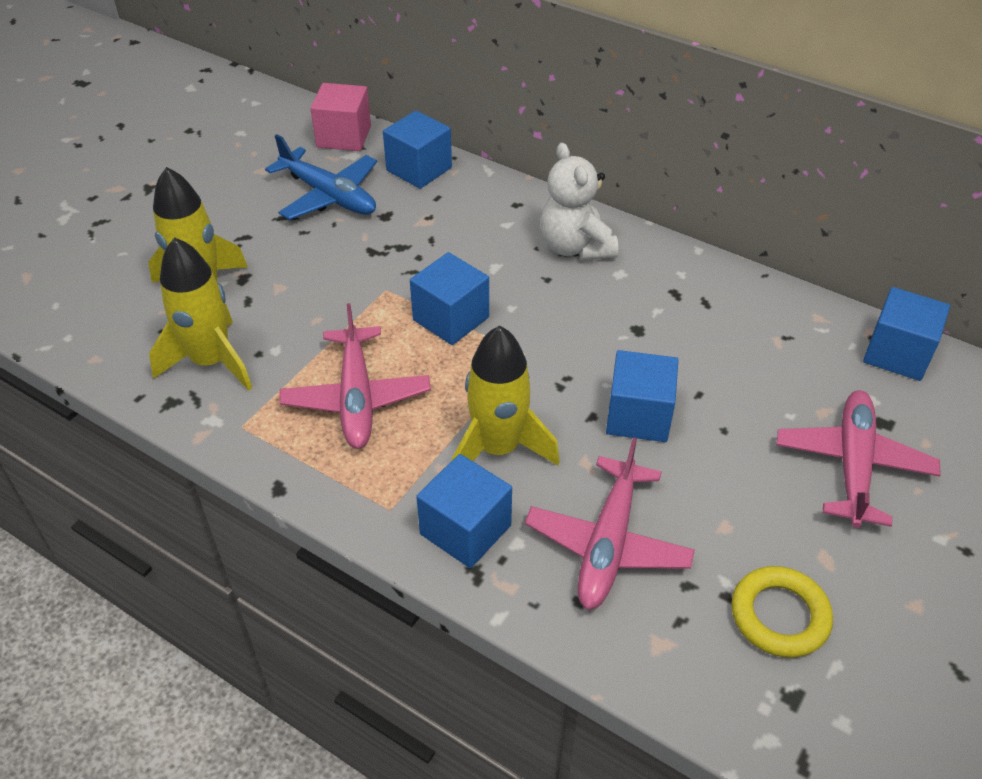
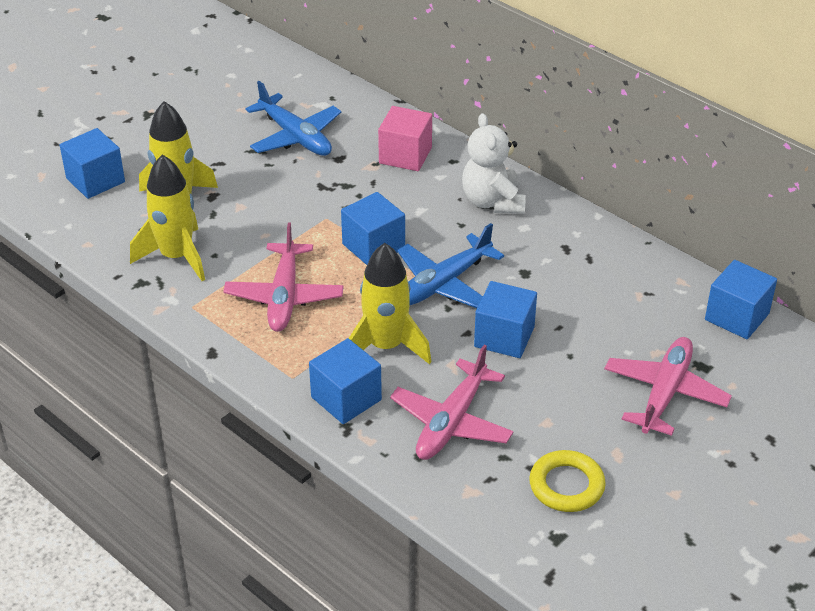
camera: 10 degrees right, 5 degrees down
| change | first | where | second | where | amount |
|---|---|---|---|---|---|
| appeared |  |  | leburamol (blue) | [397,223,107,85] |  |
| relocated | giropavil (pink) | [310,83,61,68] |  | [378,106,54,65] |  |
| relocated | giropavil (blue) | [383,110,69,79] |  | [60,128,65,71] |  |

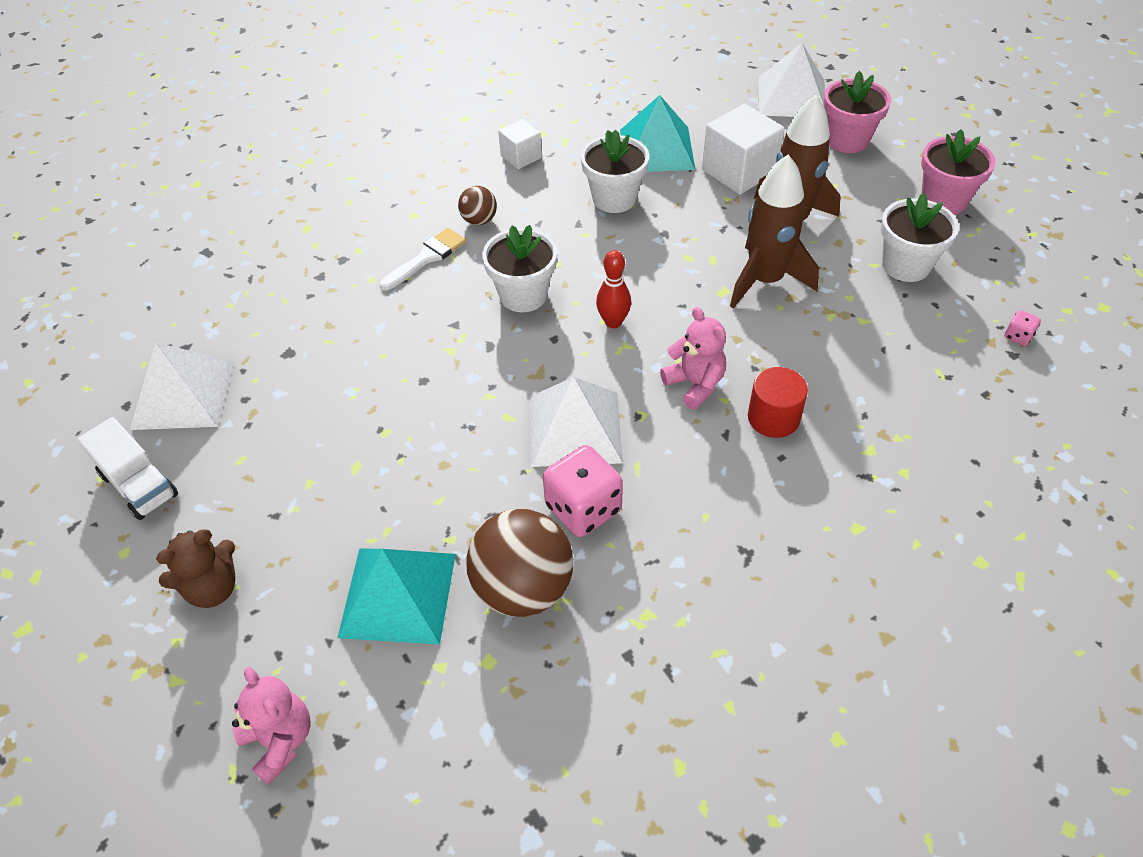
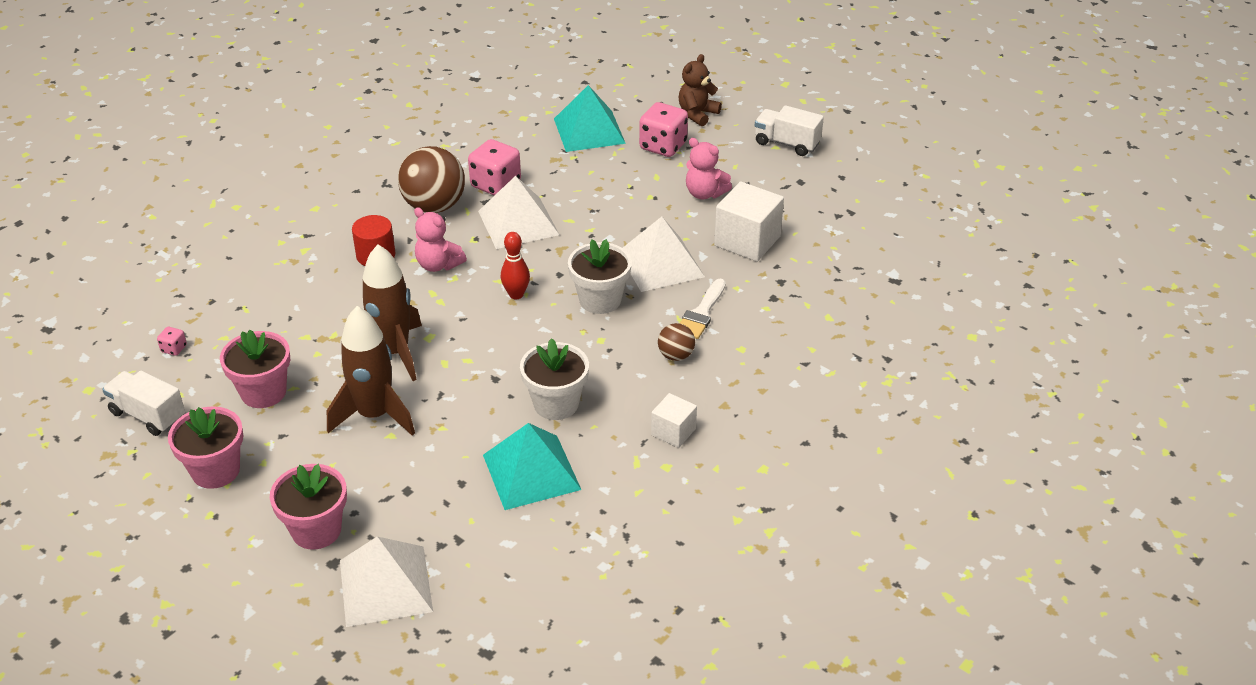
camera: 160 degrees right, 10 degrees down
| change | first | where | second | where | amount |
|---|---|---|---|---|---|
| appeared |  |  | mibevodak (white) | [102,370,83,66] |  |
| appeared |  |  | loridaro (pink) | [639,102,49,55] |  |
| relocated | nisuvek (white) | [130,343,104,87] |  | [623,217,82,75] |  |
| relocated | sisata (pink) | [232,667,79,118] |  | [686,138,46,61] |  |
| relocated | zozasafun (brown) | [466,509,107,108] |  | [398,146,67,67] |  |
| relocated | giropavil (white) | [702,104,83,91] |  | [714,181,70,81] |  |
| colour | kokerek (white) | [881,193,78,89] | kokerek (pink) | [220,330,70,78] |  |

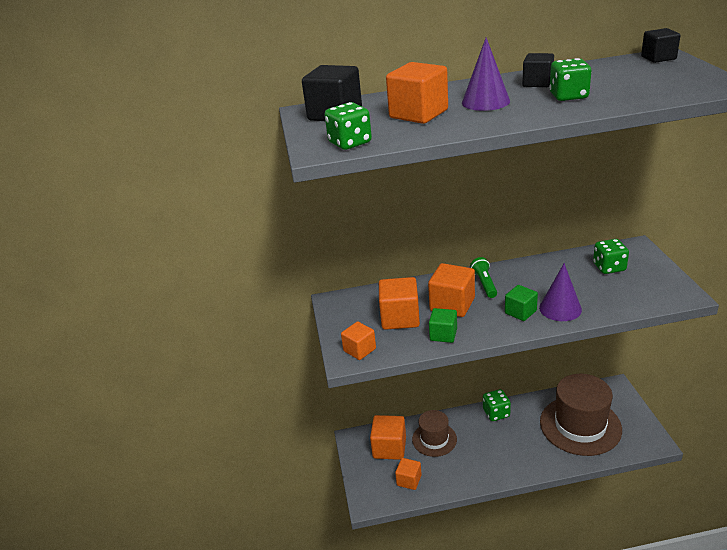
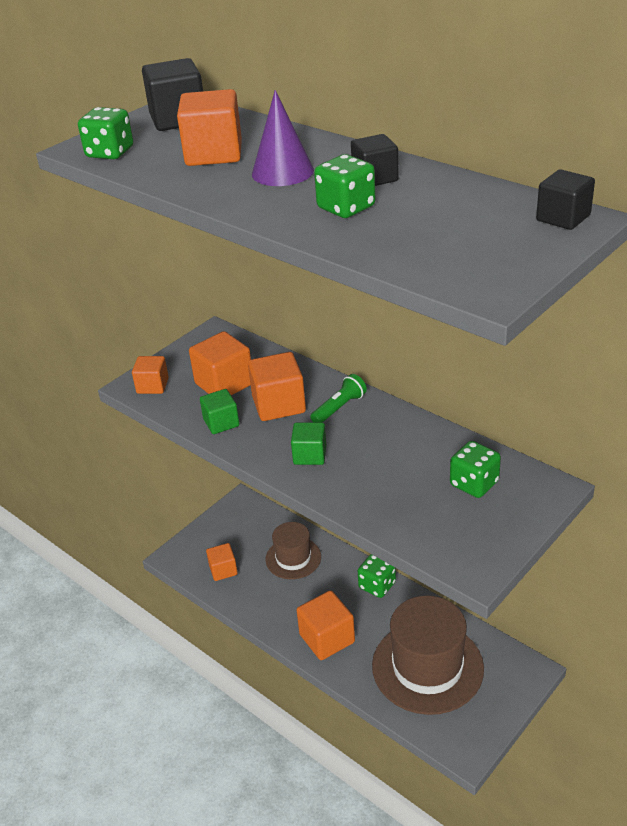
camera: 50 degrees right, 5 degrees up
| change | first | where | second | where | amount |
|---|---|---|---|---|---|
| missing | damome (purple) | [539,263,43,58] |  |  |  |
| relocated | giropavil (orange) | [370,415,36,45] |  | [296,590,59,70] |  |

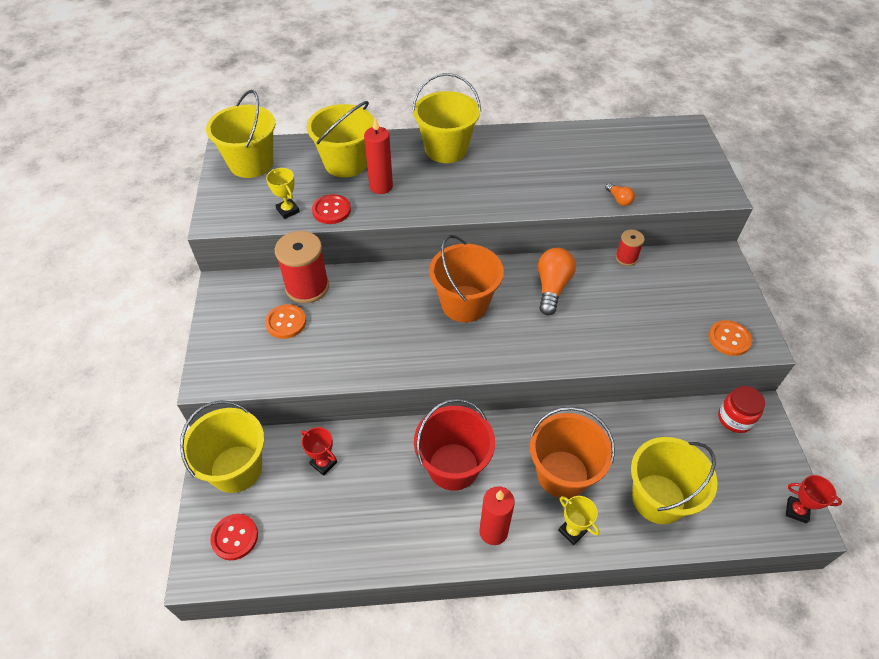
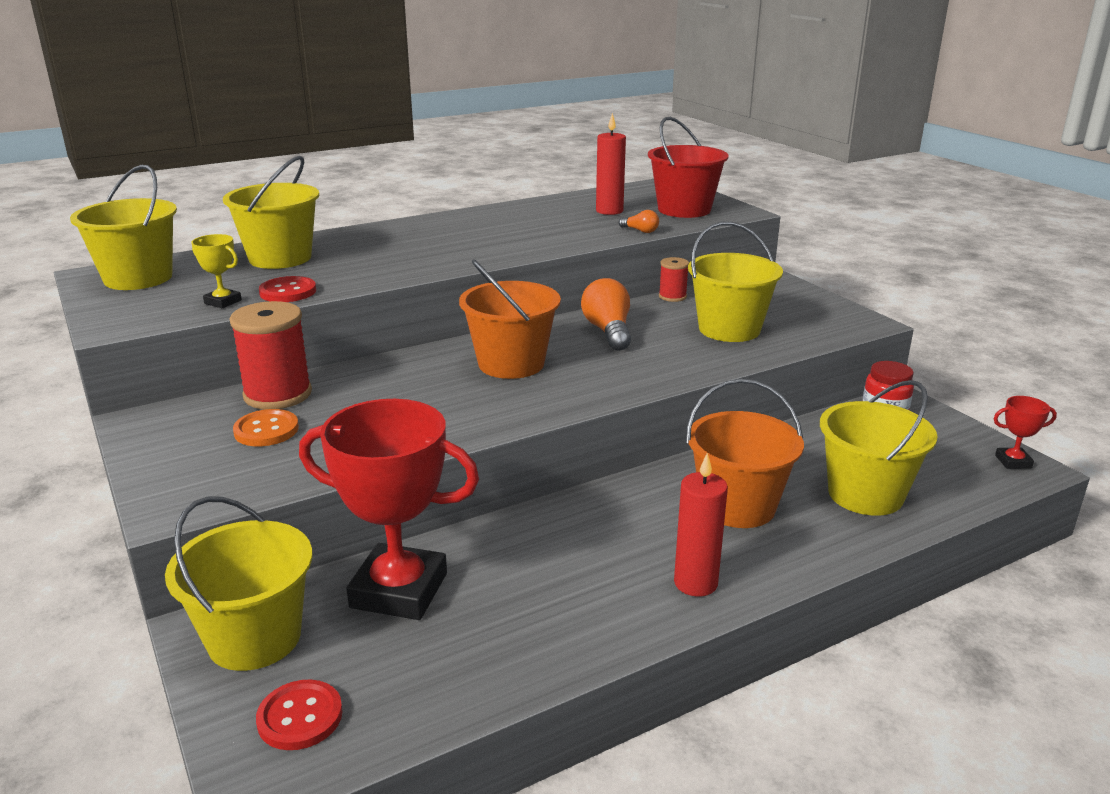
camera: 25 degrees left, 25 degrees down
| change | first | where | second | where | amount |
|---|---|---|---|---|---|
| missing | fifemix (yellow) | [558,496,42,49] |  |  |  |
| missing | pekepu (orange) | [709,320,43,36] |  |  |  |
| relocated | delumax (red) | [364,118,29,76] |  | [596,113,30,102] |  |
| relocated | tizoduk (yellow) | [412,73,69,90] |  | [688,222,95,120] |  |
| relocated | tizoduk (red) | [414,398,81,93] |  | [648,117,81,101] |  |
| size | fifemix (red) | [301,427,36,49] |  | [299,399,180,221] | x2.36 |

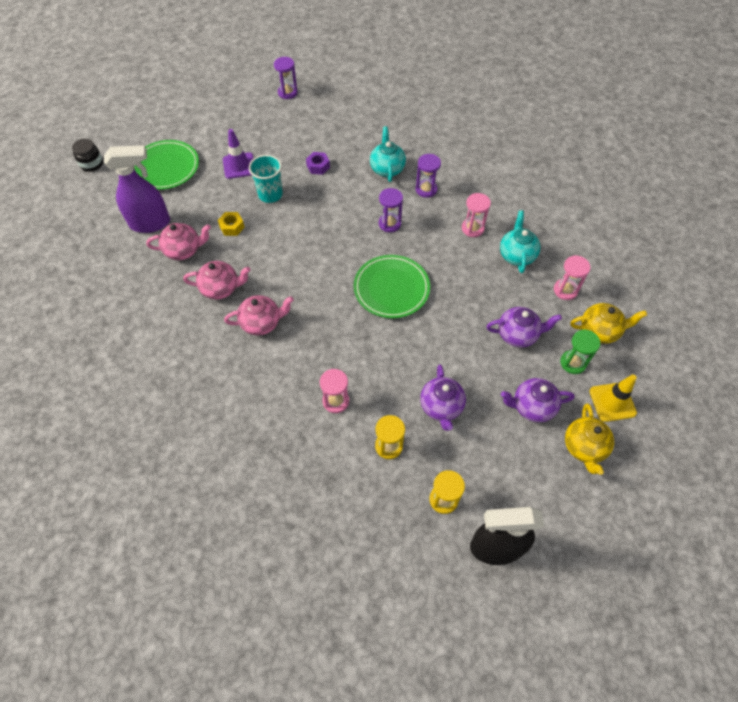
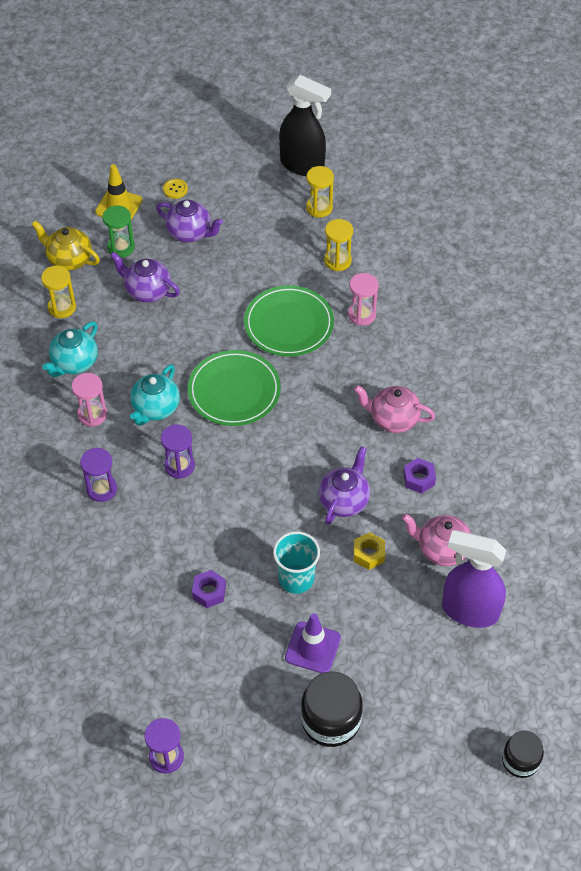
camera: 150 degrees left, 5 degrees down
| change | first | where | second | where | amount |
|---|---|---|---|---|---|
| appeared |  |  | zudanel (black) | [301,671,62,76] |  |
| relocated | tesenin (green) | [134,140,65,50] |  | [244,285,90,71] |  |
| relocated | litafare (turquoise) | [370,126,36,56] |  | [130,364,50,62] |  |
| relocated | litafare (purple) | [420,365,46,66] |  | [318,446,52,79] |  |
| exchanged | litafare (pink) | [183,261,68,39] | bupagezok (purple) | [403,458,33,36] |  |
| exchanged | litafare (yellow) | [565,404,49,71] | pekepu (yellow) | [163,179,25,20] |  |
| colour | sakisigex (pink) | [554,255,37,45] | sakisigex (yellow) | [41,266,35,52] |  |

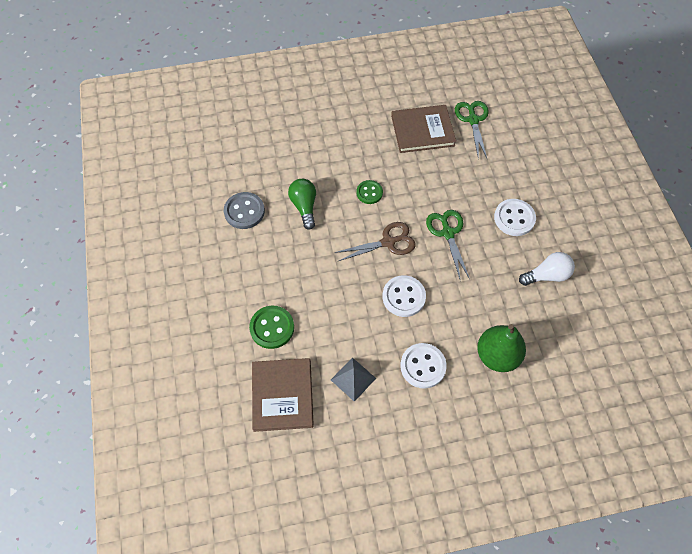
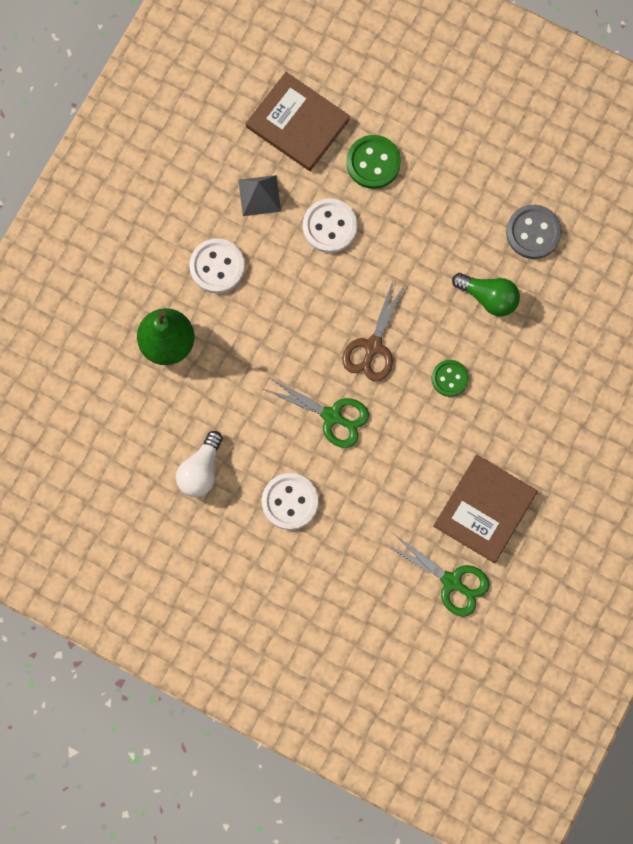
camera: 130 degrees right, 15 degrees up
| change | first | where | second | where | amount |
|---|---|---|---|---|---|
| relocated | pekepu (white) | [383,275,43,42] |  | [303,199,54,54] |  |

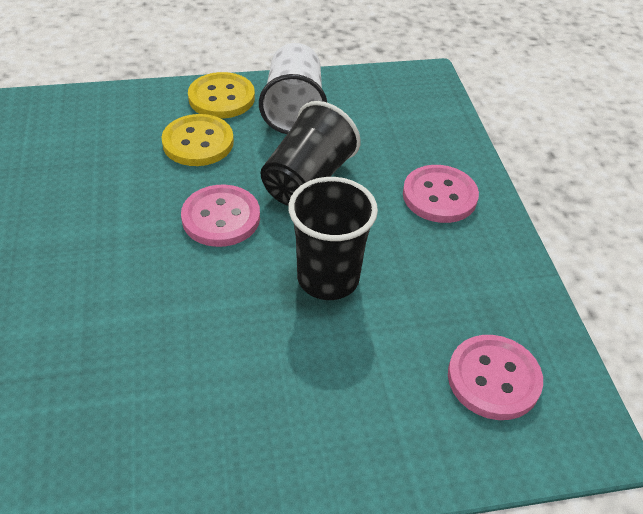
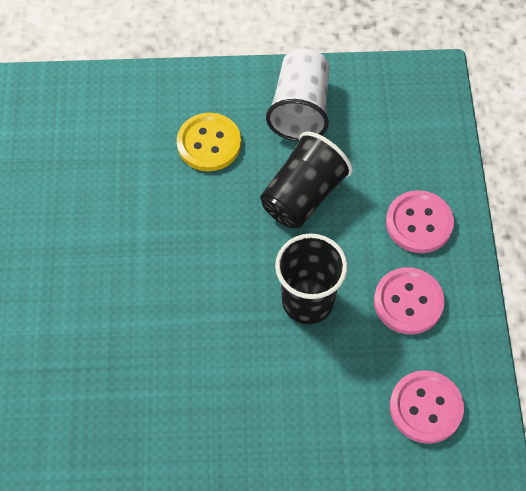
camera: 10 degrees right, 15 degrees up
| change | first | where | second | where | amount |
|---|---|---|---|---|---|
| missing | pekepu (yellow) | [188,72,67,47] |  |  |  |
| relocated | pekepu (pink) | [181,184,79,63] |  | [374,267,71,68] |  |

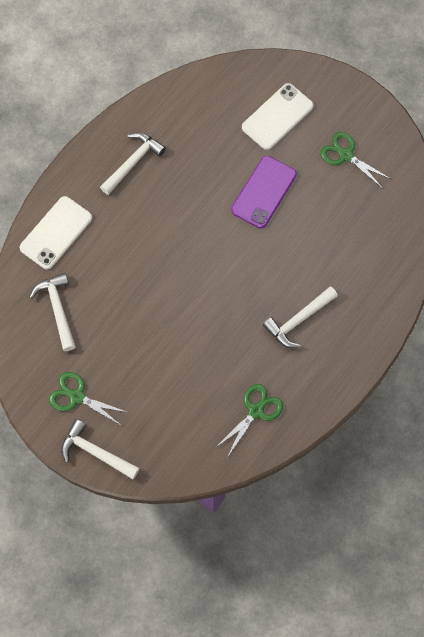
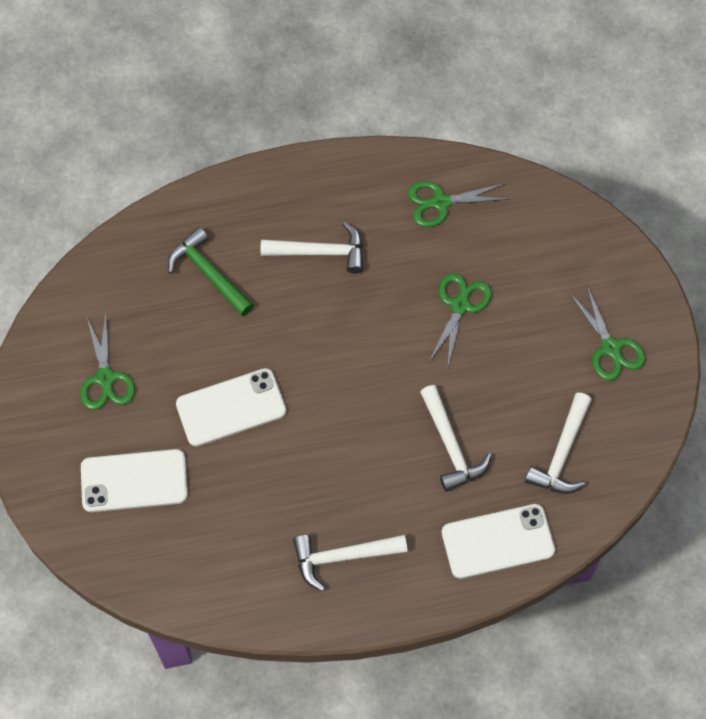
camera: 140 degrees left, 5 degrees down
| change | first | where | second | where | amount |
|---|---|---|---|---|---|
| appeared |  |  | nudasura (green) | [168,227,86,89] |  |
| appeared |  |  | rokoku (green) | [429,273,63,97] |  |
| relocated | nudasura (white) | [61,419,79,60] |  | [420,385,72,107] |  |
| colour | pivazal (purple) | [231,156,66,73] | pivazal (white) | [176,368,110,79] |  |

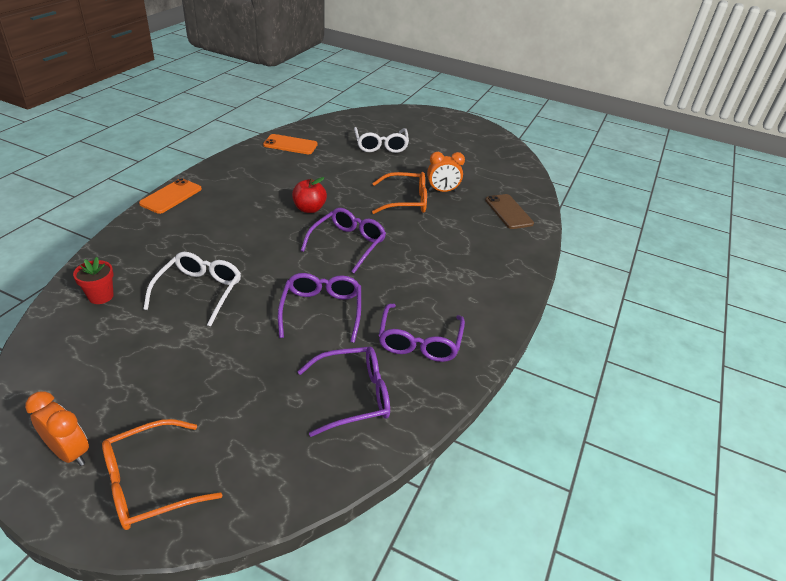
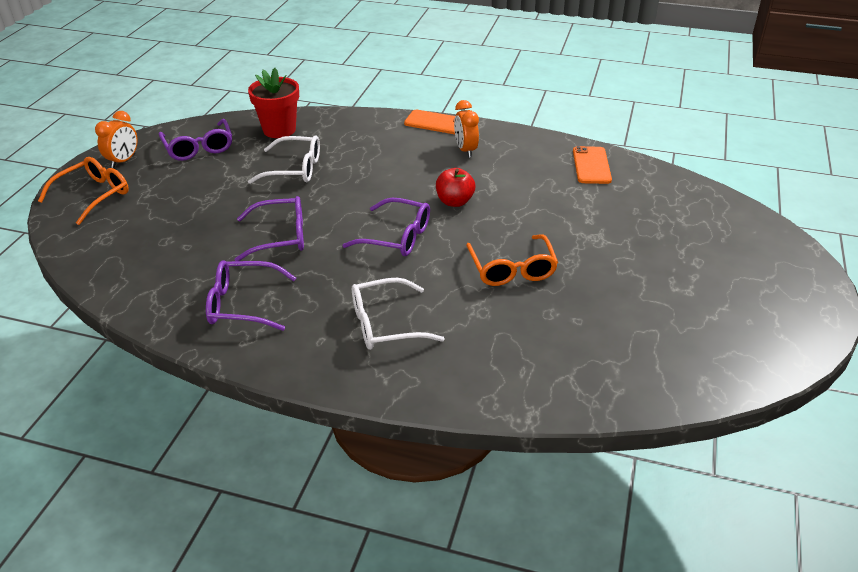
camera: 85 degrees right, 0 degrees up
| change | first | where | second | where | amount |
|---|---|---|---|---|---|
| missing | pivazal (brown) | [485,194,49,35] |  |  |  |
| relocated | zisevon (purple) | [297,346,93,91] |  | [159,119,73,42] |  |
| relocated | zisevon (white) | [354,127,55,26] |  | [352,278,93,72] |  |
| relocated | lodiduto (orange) | [427,152,38,40] |  | [454,100,25,58] |  |
| spun | zisevon (orange) | [102,419,120,111] |  | [38,157,91,68] | 75 degrees clockwise |
| size | kokerek (red) | [73,257,41,47] |  | [248,68,51,70] | x1.71 |

